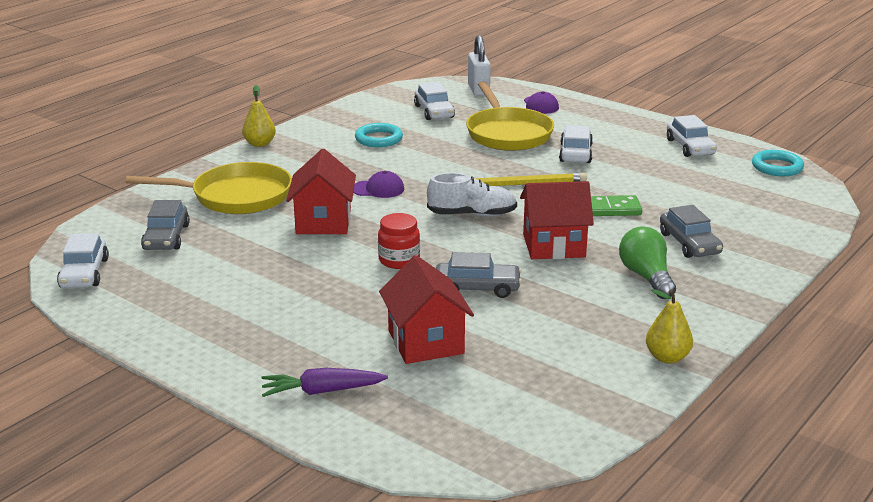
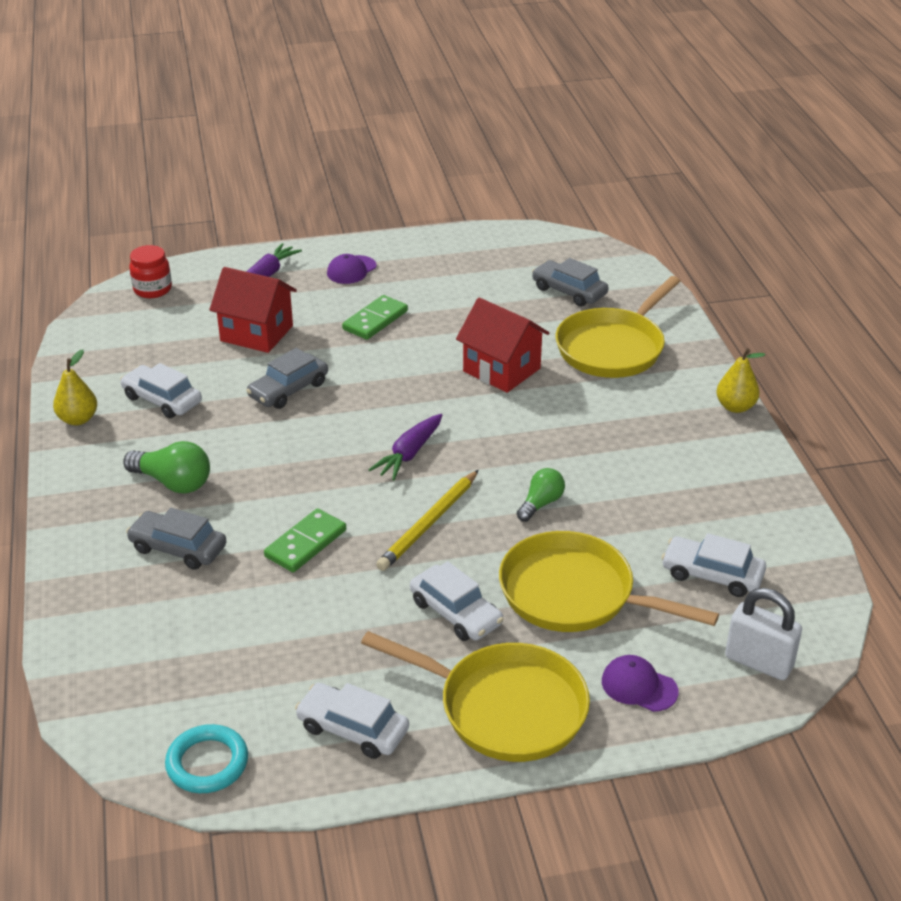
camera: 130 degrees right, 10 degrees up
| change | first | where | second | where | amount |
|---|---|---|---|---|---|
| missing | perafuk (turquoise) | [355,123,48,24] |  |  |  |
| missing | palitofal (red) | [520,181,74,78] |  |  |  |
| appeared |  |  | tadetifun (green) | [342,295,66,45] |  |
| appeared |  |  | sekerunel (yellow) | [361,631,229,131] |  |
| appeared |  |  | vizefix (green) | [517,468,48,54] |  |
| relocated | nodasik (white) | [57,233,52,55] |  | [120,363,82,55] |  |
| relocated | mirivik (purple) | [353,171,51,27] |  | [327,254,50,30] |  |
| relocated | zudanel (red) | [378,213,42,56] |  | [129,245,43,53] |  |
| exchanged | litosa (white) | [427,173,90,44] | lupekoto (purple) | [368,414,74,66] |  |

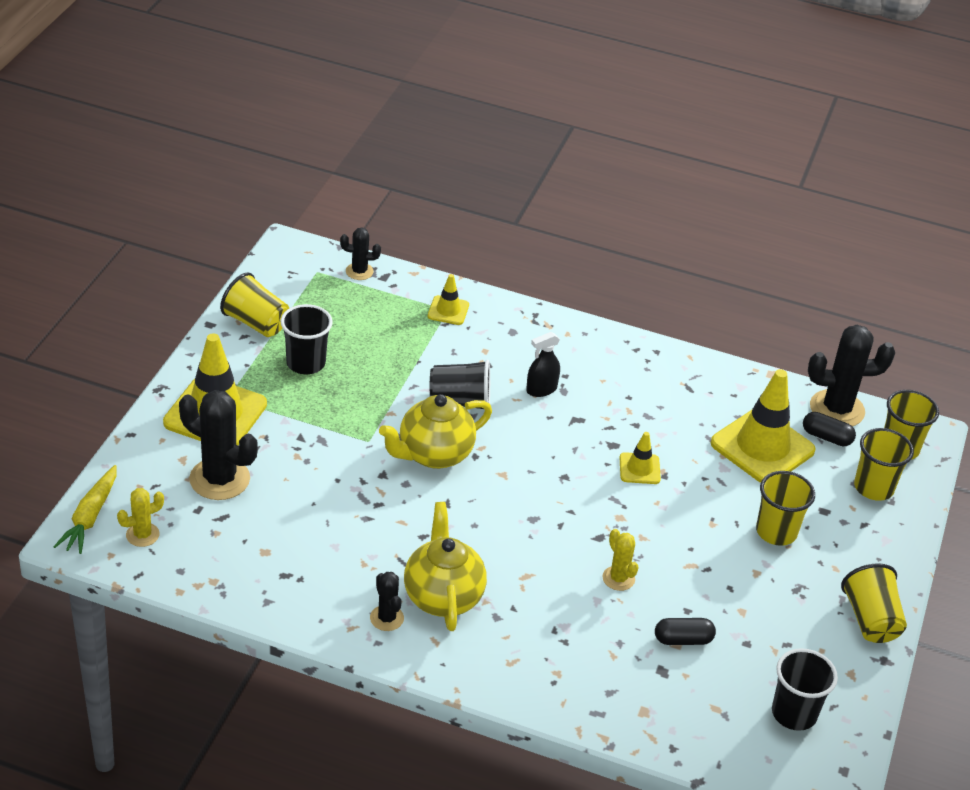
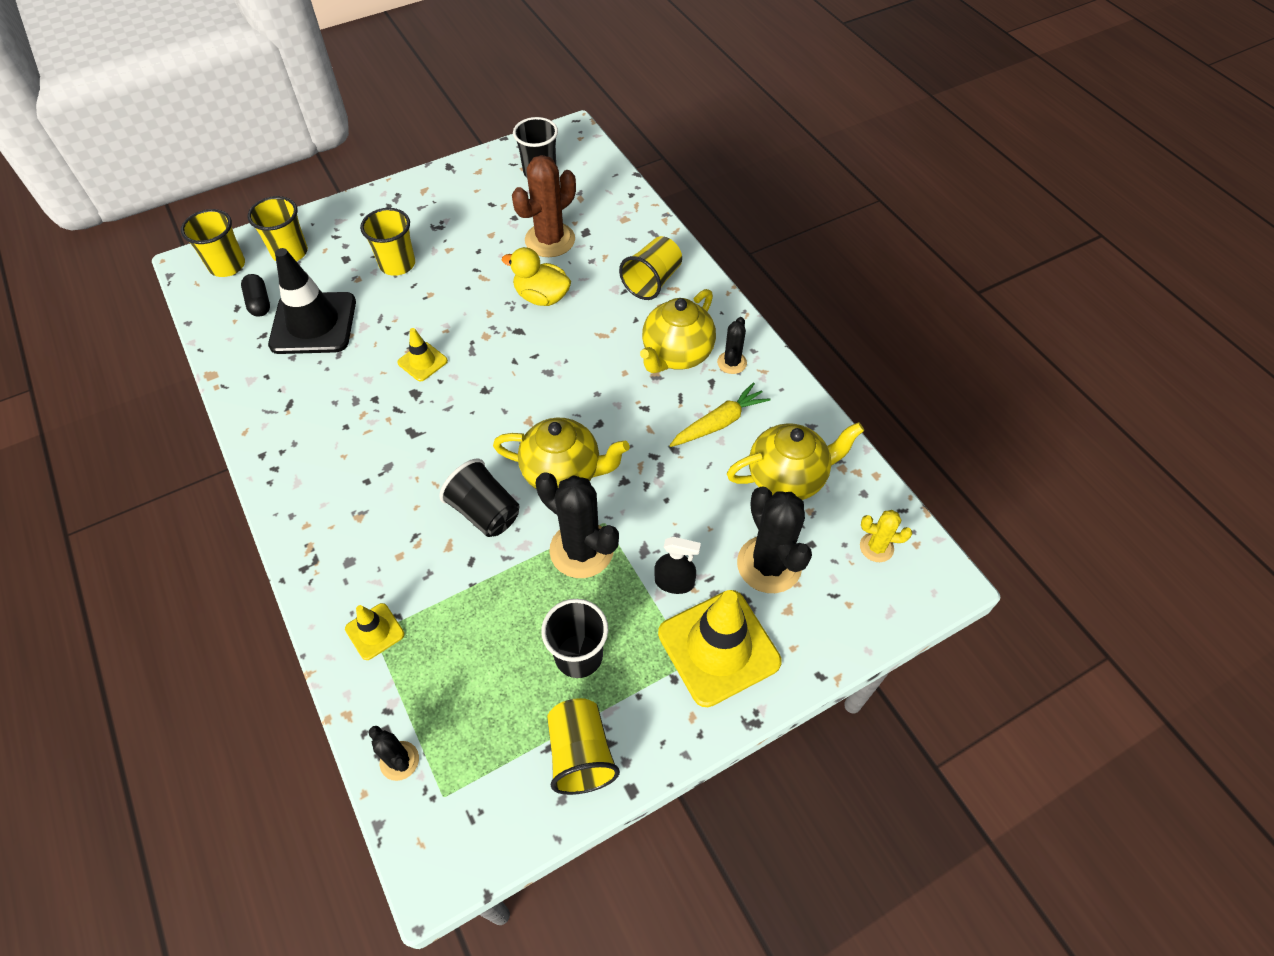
camera: 135 degrees left, 15 degrees up
| change | first | where | second | where | amount |
|---|---|---|---|---|---|
| appeared |  |  | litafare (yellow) | [727,422,137,78] |  |
| relocated | lupekoto (yellow) | [54,465,63,89] |  | [669,382,102,65] |  |
| relocated | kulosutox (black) | [526,332,34,65] |  | [654,537,47,57] |  |
| relocated | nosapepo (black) | [808,325,87,101] |  | [536,472,83,106] |  |
| relocated | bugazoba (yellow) | [841,563,66,80] |  | [619,236,63,64] |  |
| exchanged | nosapepo (yellow) | [602,529,37,62] | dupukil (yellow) | [502,247,69,59] |  |
| exchanged | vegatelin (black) | [655,618,61,27] | nosapepo (brown) | [512,155,64,102] |  |
| colour | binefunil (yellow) | [711,369,105,114] | binefunil (black) | [268,248,88,106] |  |

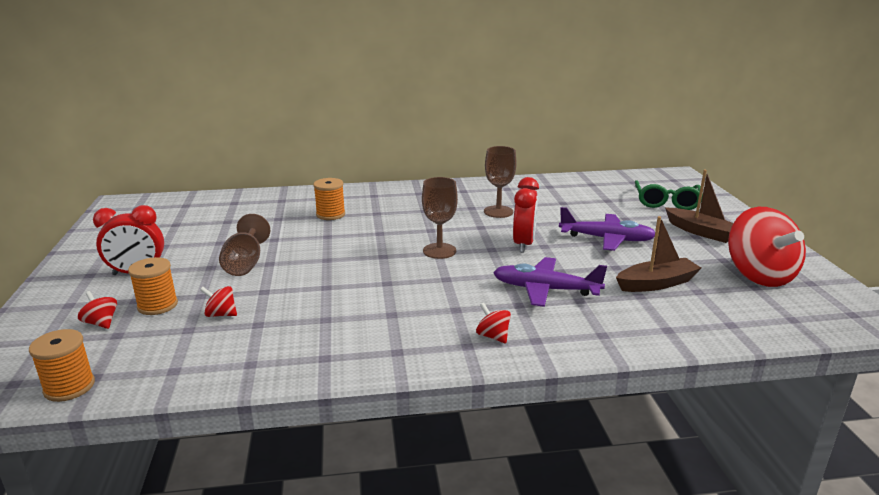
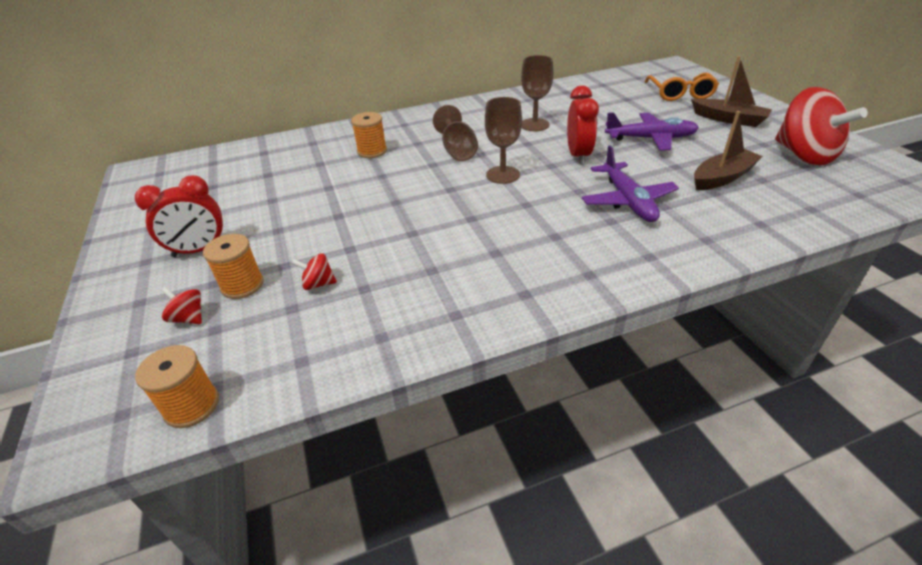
camera: 10 degrees left, 15 degrees up
| change | first | where | second | where | amount |
|---|---|---|---|---|---|
| missing | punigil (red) | [476,303,35,40] |  |  |  |
| relocated | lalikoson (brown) | [219,214,51,62] |  | [433,105,45,56] |  |
| colour | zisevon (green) | [635,180,68,30] | zisevon (orange) | [645,73,74,28] |  |
| spun | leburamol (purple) | [493,257,114,50] |  | [582,145,97,77] | 105 degrees counterclockwise |

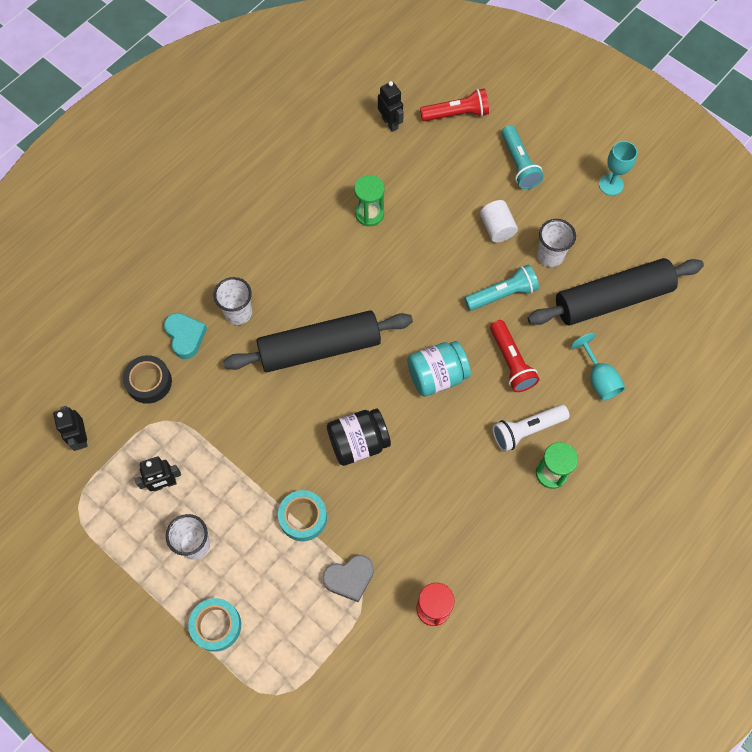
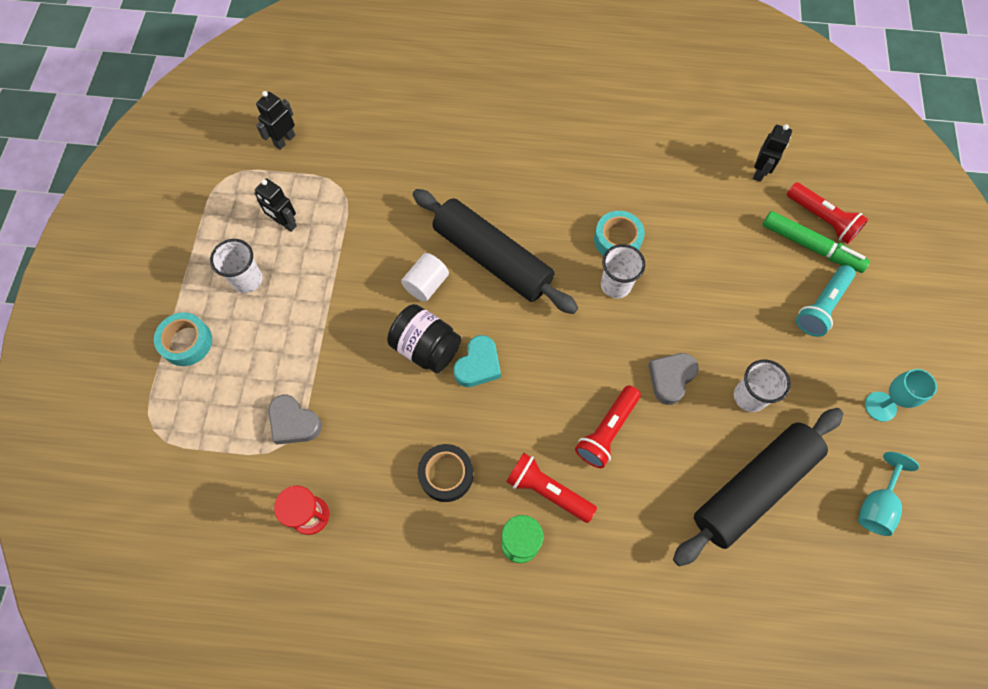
camera: 55 degrees right, 0 degrees up
| change | first | where | second | where | amount |
|---|---|---|---|---|---|
| missing | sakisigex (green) | [354,175,31,51] |  |  |  |
| missing | zudanel (turquoise) | [407,341,64,56] |  |  |  |
| appeared |  |  | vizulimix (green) | [762,211,108,62] |  |
| relocated | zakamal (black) | [123,355,49,49] |  | [418,444,55,58] |  |
| relocated | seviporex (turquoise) | [164,313,43,46] |  | [453,335,48,52] |  |
| relocated | bugazoba (white) | [214,277,38,48] |  | [601,244,44,54] |  |
| relocated | zakamal (turquoise) | [278,490,49,51] |  | [594,211,51,45] |  |
| relocated | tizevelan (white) | [480,200,38,43] |  | [401,253,48,49] |  |
| relocated | lalikoson (turquoise) | [571,333,54,68] |  | [858,452,61,84] |  |
| exchanged | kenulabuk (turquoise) | [464,264,75,47] | seviporex (grey) | [648,353,51,52] |  |
| colour | kenulabuk (white) | [492,404,78,48] | kenulabuk (red) | [506,453,91,70] |  |
| spun | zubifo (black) | [528,258,176,67] |  | [673,408,170,159] | 75 degrees counterclockwise |

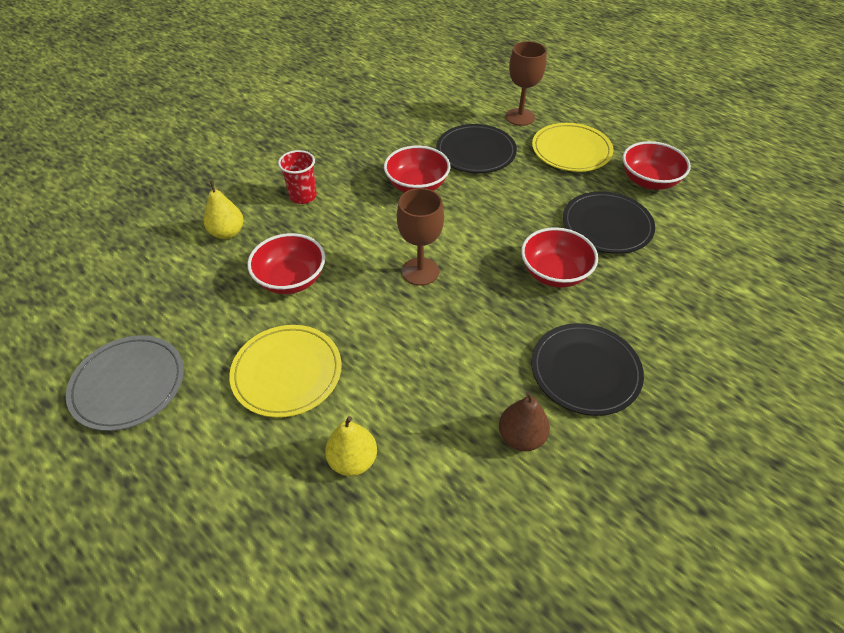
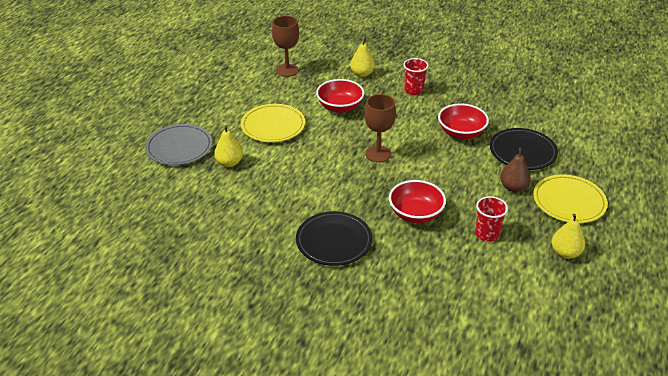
camera: 70 degrees right, 10 degrees down
| change | first | where | second | where | amount |
|---|---|---|---|---|---|
| relocated | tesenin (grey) | [66,335,118,96] |  | [145,124,68,41] |  |
| relocated | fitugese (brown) | [499,391,51,60] |  | [500,148,31,44] |  |
| relocated | lalikoson (brown) | [506,41,41,85] |  | [272,16,27,61] |  |
| exchanged | tesenin (black) | [563,191,92,63] | bugazoba (red) | [475,196,33,46] |  |
| exchanged | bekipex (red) | [622,141,69,49] | fitugese (yellow) | [552,214,33,45] |  |

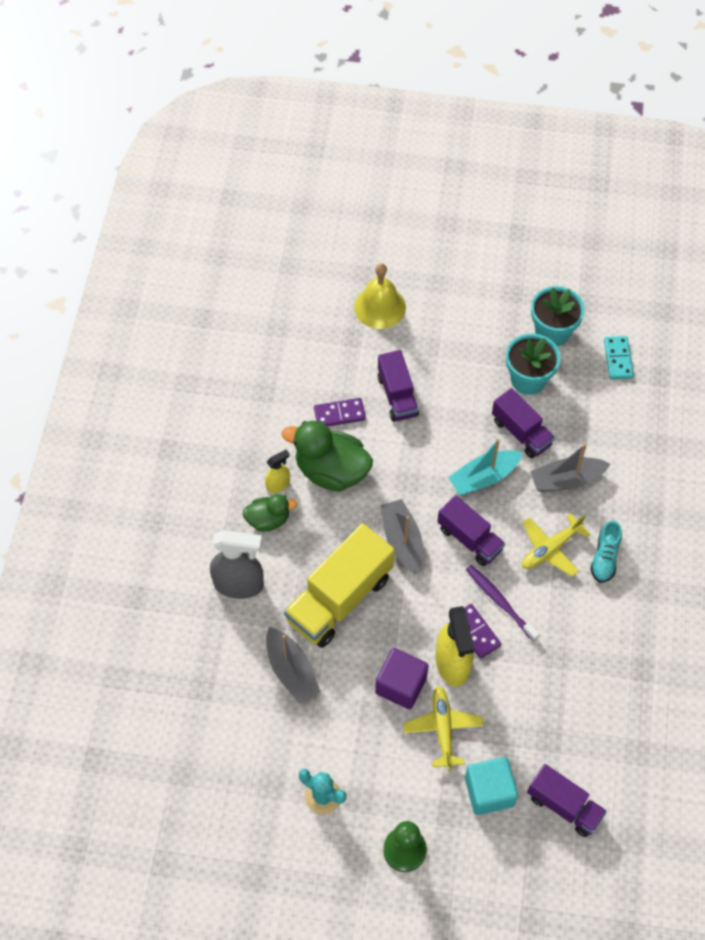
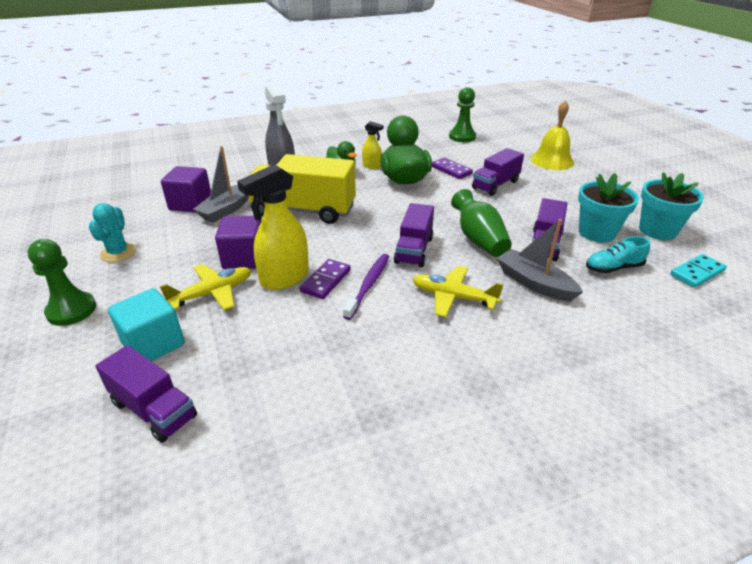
camera: 60 degrees right, 25 degrees down
| change | first | where | second | where | amount |
|---|---|---|---|---|---|
| missing | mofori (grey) | [380,499,43,75] |  |  |  |
| appeared |  |  | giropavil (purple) | [161,166,50,46] |  |
| appeared |  |  | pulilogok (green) | [449,87,27,55] |  |
| relocated | litosa (turquoise) | [590,521,32,62] |  | [586,236,64,37] |  |
| exchanged | mofori (turquoise) | [448,439,75,56] | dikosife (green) | [451,189,61,68] |  |
| spun | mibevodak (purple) | [527,764,80,73] |  | [95,345,102,98] | 60 degrees counterclockwise |

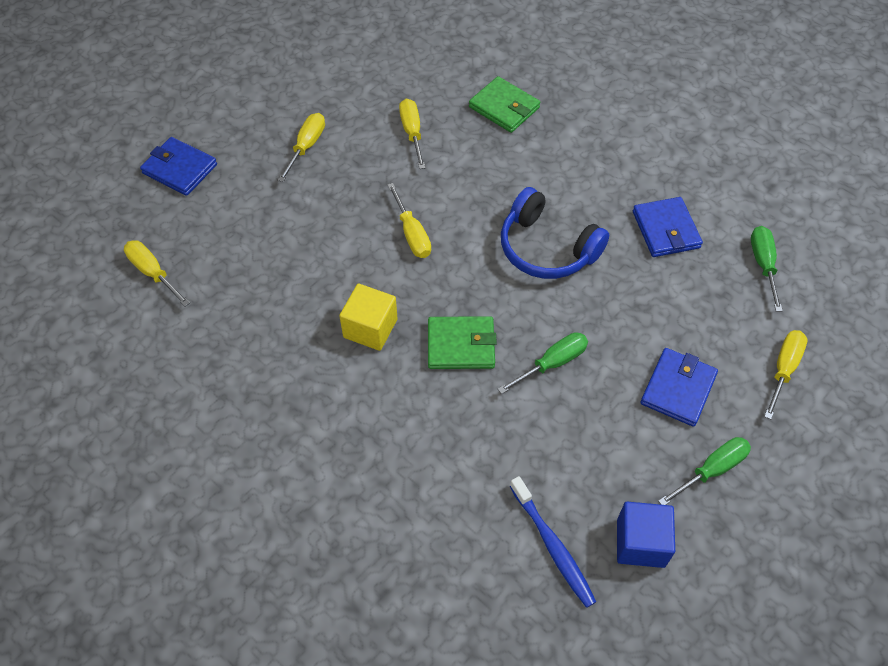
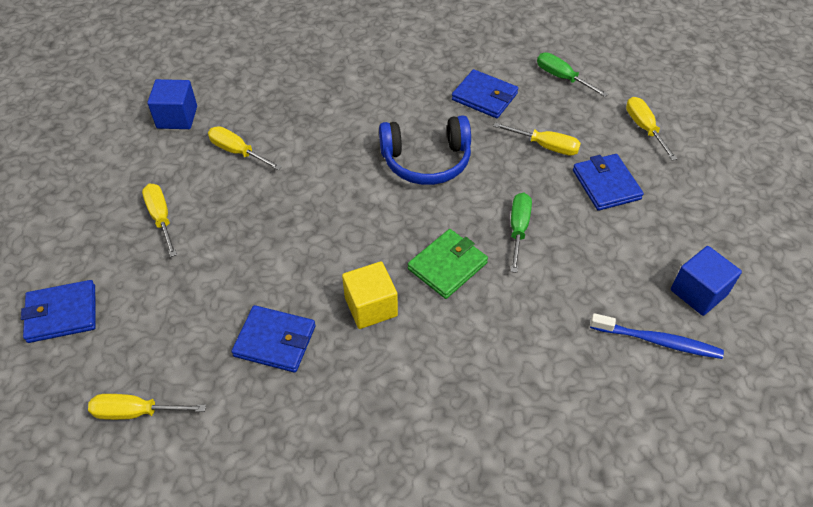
camera: 45 degrees left, 5 degrees down
| change | first | where | second | where | amount |
|---|---|---|---|---|---|
| missing | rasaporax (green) | [469,76,71,57] |  |  |  |
| missing | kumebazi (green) | [658,437,93,68] |  |  |  |
| appeared |  |  | giropavil (blue) | [147,79,50,50] |  |
| appeared |  |  | rasaporax (blue) | [232,305,84,68] |  |
| relocated | kumebazi (yellow) | [387,183,44,75] |  | [493,122,88,34] |  |

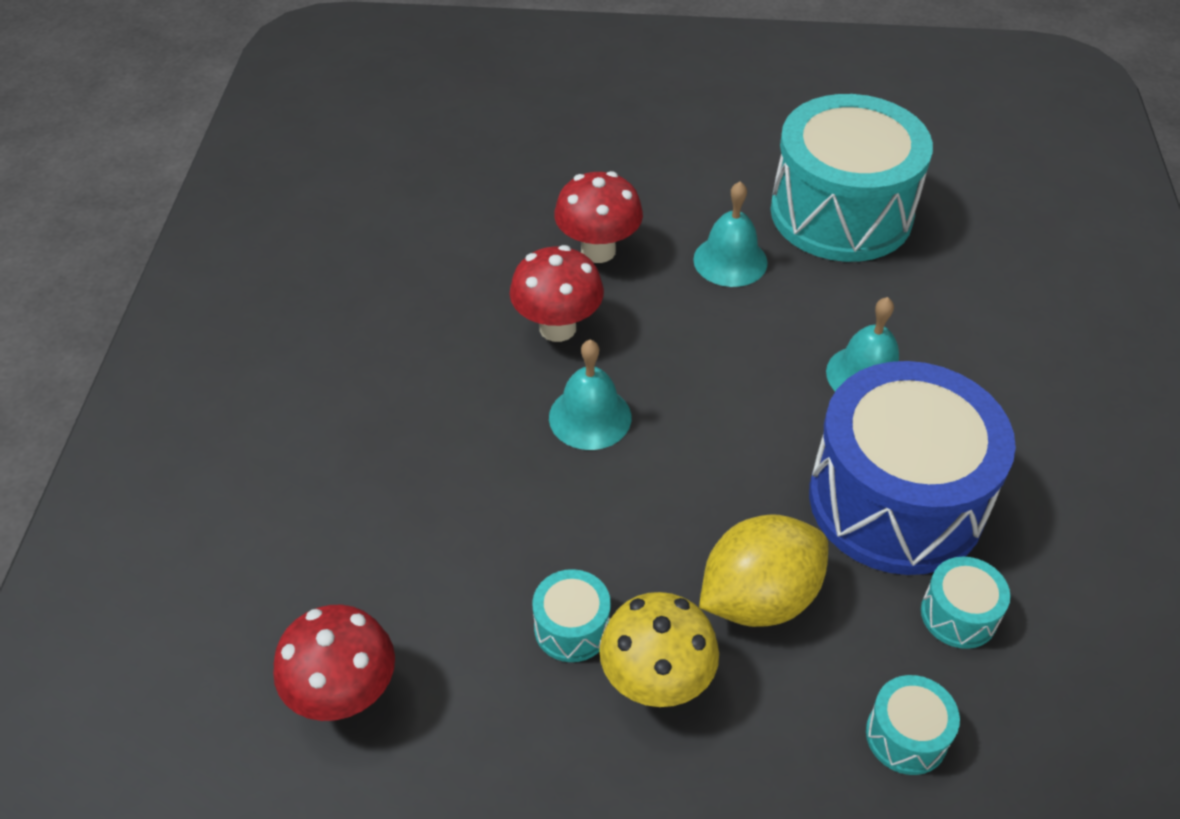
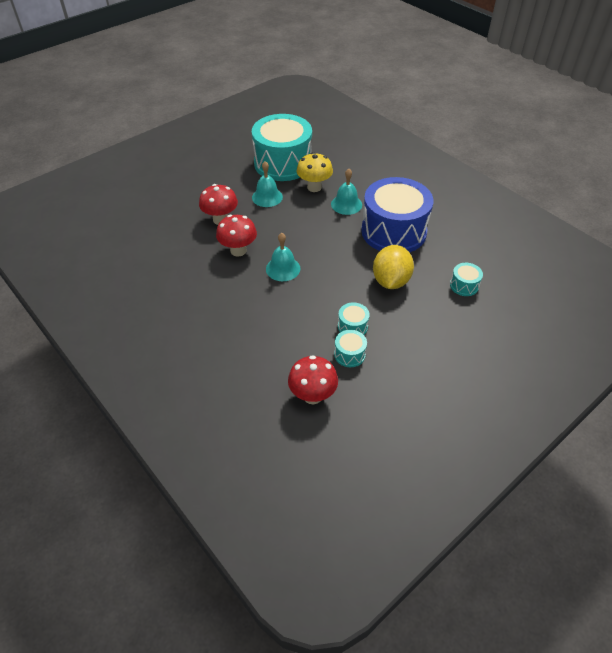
camera: 45 degrees left, 0 degrees up
| change | first | where | second | where | amount |
|---|---|---|---|---|---|
| relocated | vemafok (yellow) | [599,592,120,115] |  | [297,152,36,40] |  |
| relocated | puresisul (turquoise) | [921,557,89,92] |  | [334,330,33,37] |  |

